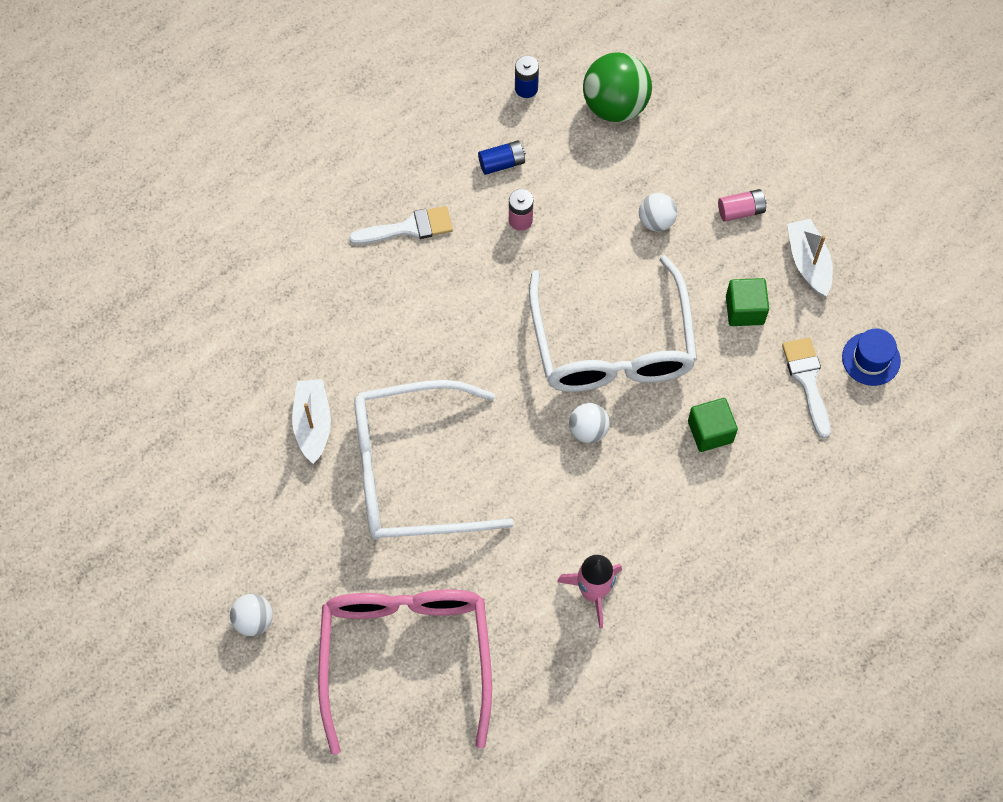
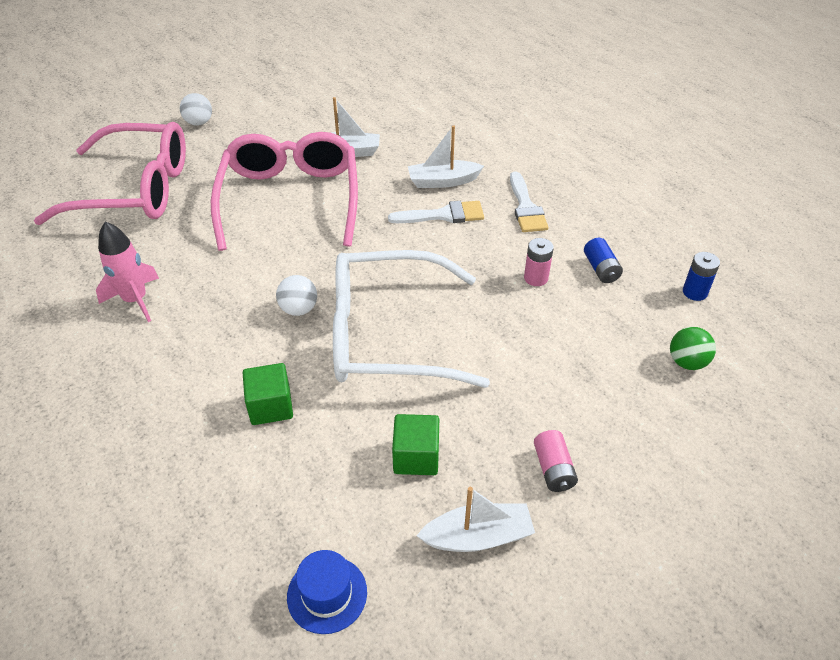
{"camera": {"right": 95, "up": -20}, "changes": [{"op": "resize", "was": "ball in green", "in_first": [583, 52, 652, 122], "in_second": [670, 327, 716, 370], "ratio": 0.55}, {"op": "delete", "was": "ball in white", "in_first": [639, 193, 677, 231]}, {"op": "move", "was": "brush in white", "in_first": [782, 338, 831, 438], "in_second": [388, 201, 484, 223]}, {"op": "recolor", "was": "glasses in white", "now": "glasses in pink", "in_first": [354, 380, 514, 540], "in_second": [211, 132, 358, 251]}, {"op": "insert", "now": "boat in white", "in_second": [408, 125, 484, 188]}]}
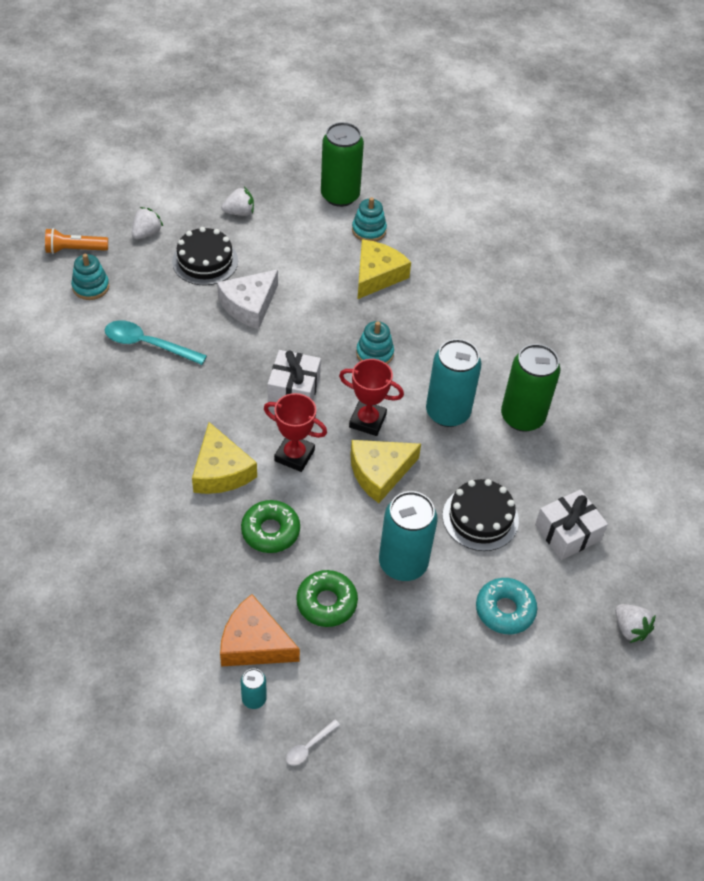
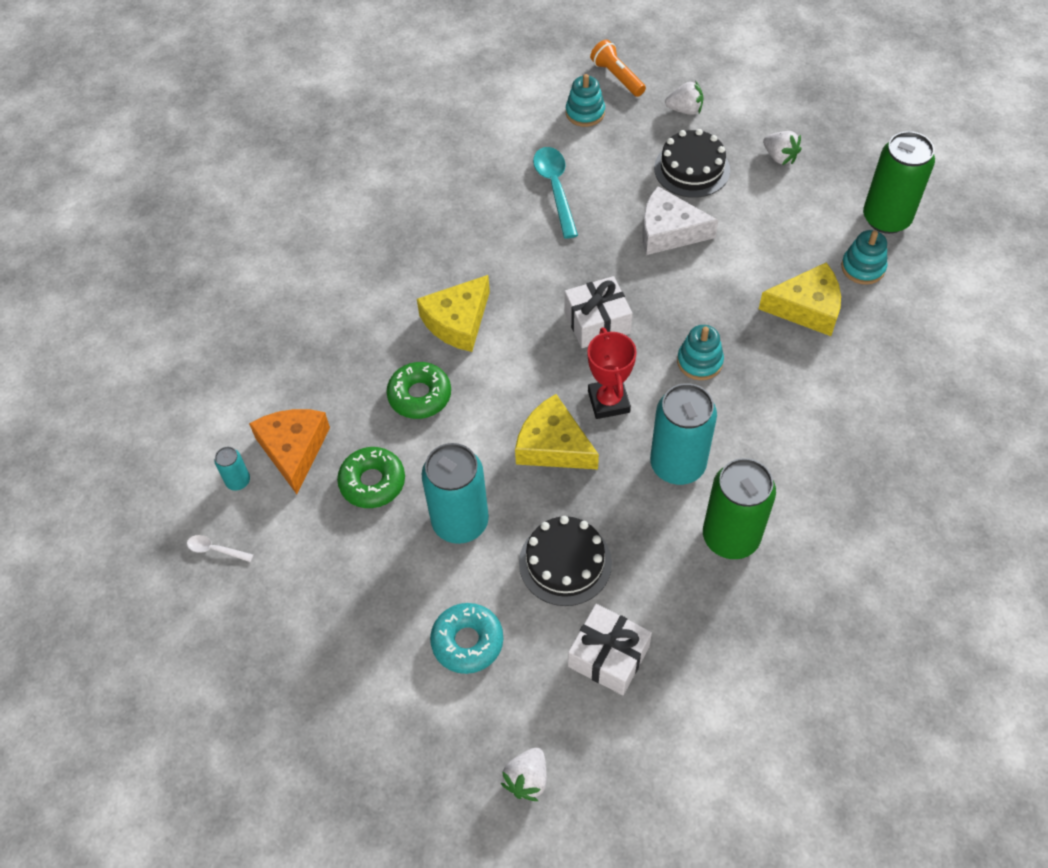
{"camera": {"right": 65, "up": 5}, "changes": [{"op": "delete", "was": "trophy in red", "in_first": [264, 393, 327, 472]}]}
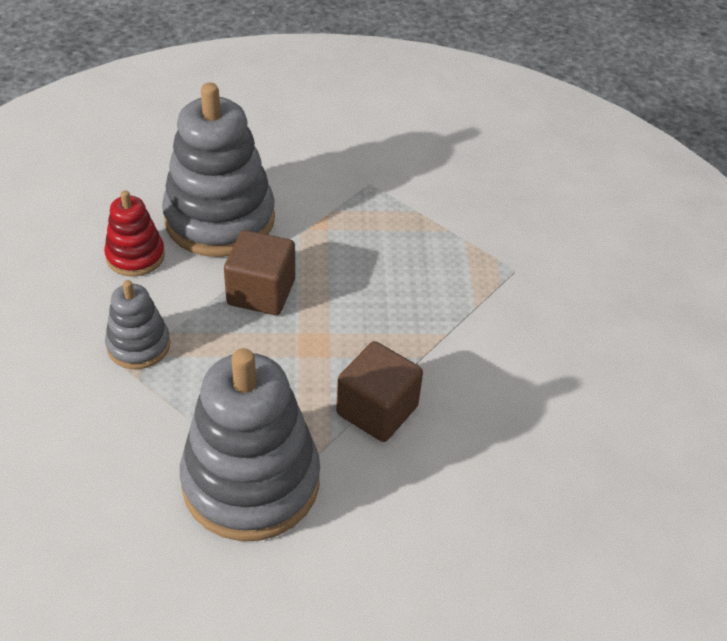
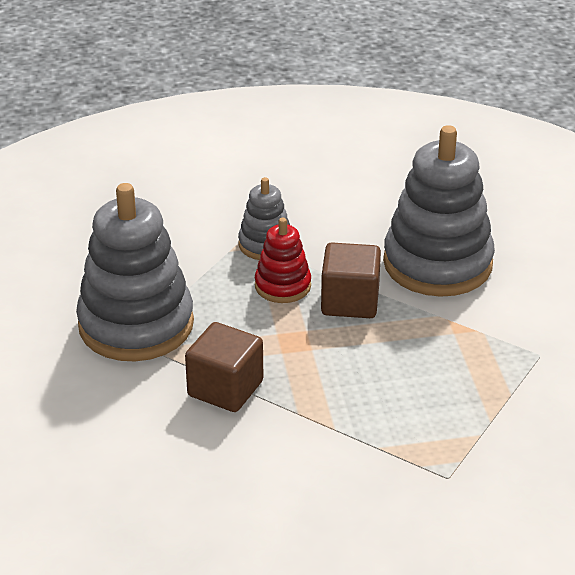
{"camera": {"right": 85, "up": -10}, "changes": [{"op": "move", "was": "stacking toy in red", "in_first": [104, 190, 165, 277], "in_second": [255, 218, 311, 303]}]}
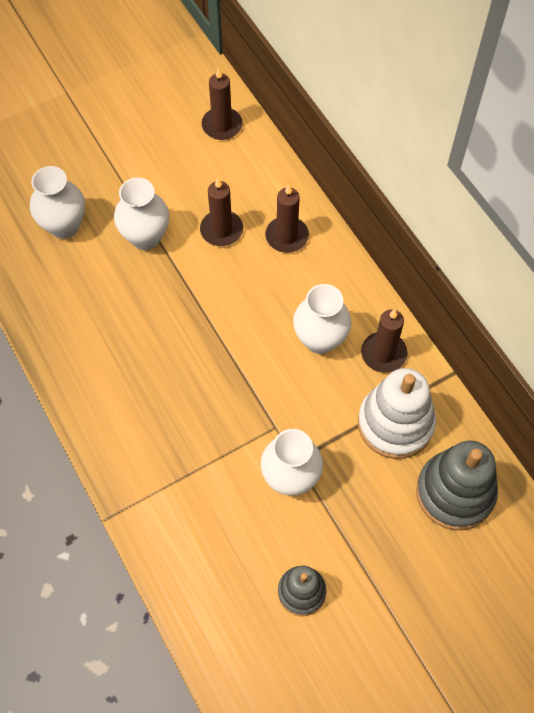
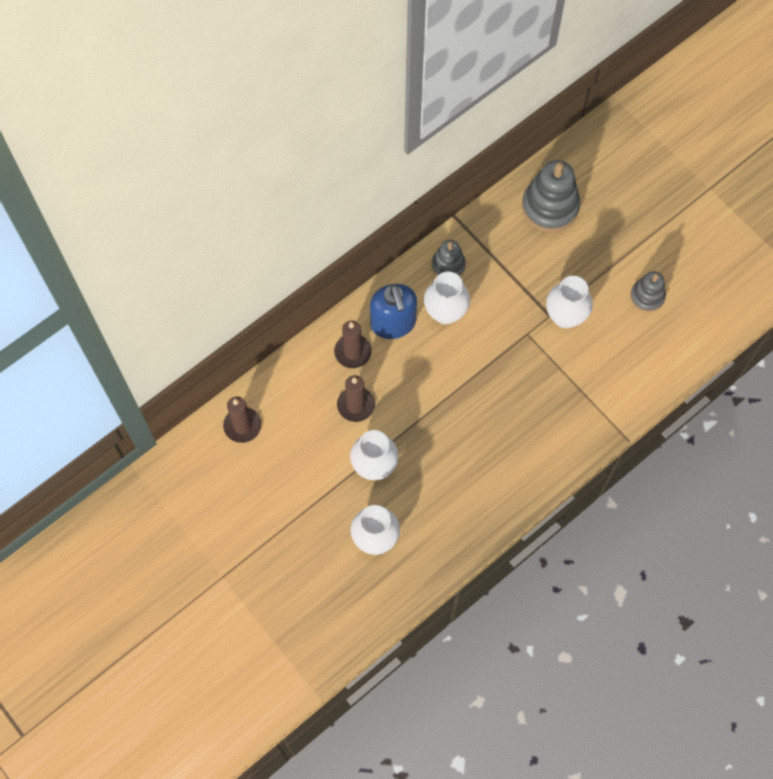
{"camera": {"right": -100, "up": 5}, "changes": [{"op": "replace", "was": "candle in brown", "now": "stacking toy in grey", "in_first": [361, 309, 407, 373], "in_second": [432, 240, 466, 277]}, {"op": "delete", "was": "stacking toy in white", "in_first": [358, 368, 436, 459]}, {"op": "insert", "now": "soap dispenser in blue", "in_second": [370, 284, 417, 339]}]}
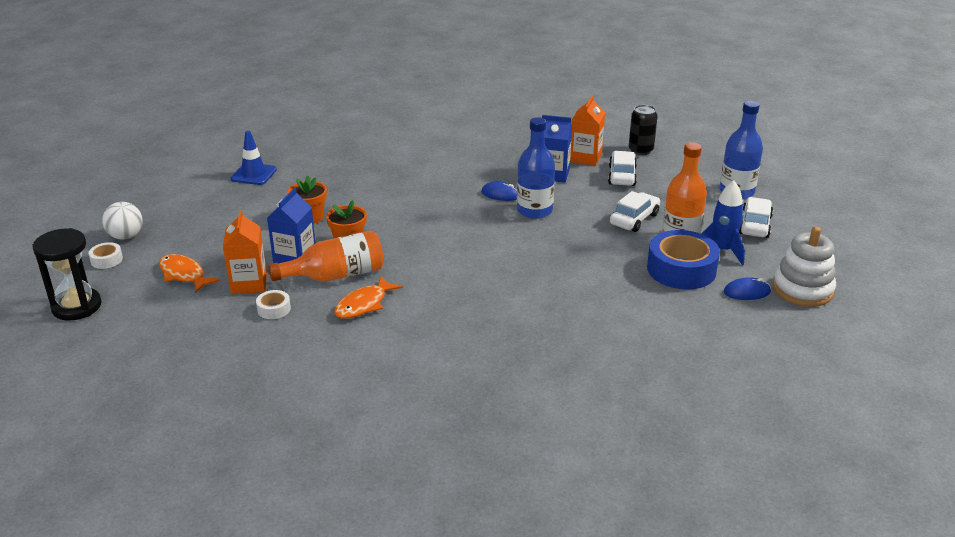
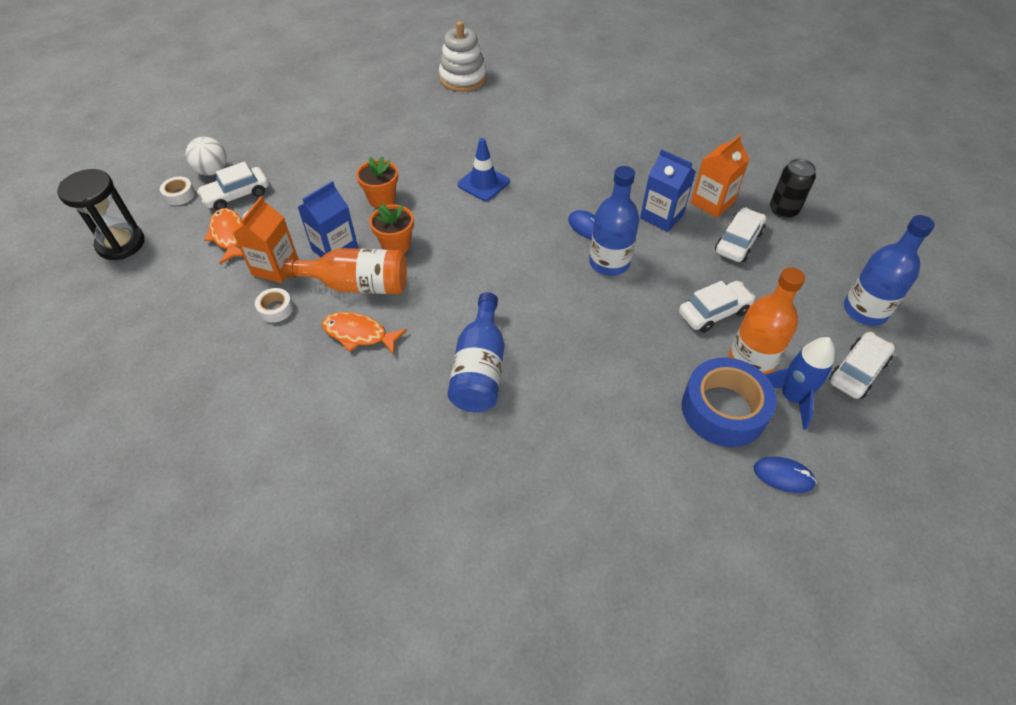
{"camera": {"right": 25, "up": 20}, "changes": [{"op": "move", "was": "traffic cone in blue", "in_first": [231, 131, 277, 185], "in_second": [458, 138, 510, 201]}, {"op": "move", "was": "stacking toy in white", "in_first": [773, 227, 836, 307], "in_second": [439, 21, 487, 92]}, {"op": "rotate", "was": "fish in orange", "in_first": [334, 276, 403, 319], "in_second": [322, 312, 407, 355], "clockwise": 45}, {"op": "insert", "now": "car in white", "in_second": [197, 162, 269, 210]}, {"op": "insert", "now": "bottle in blue", "in_second": [447, 292, 504, 412]}]}
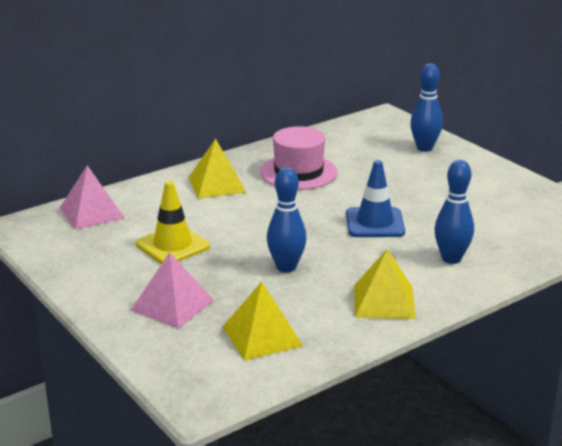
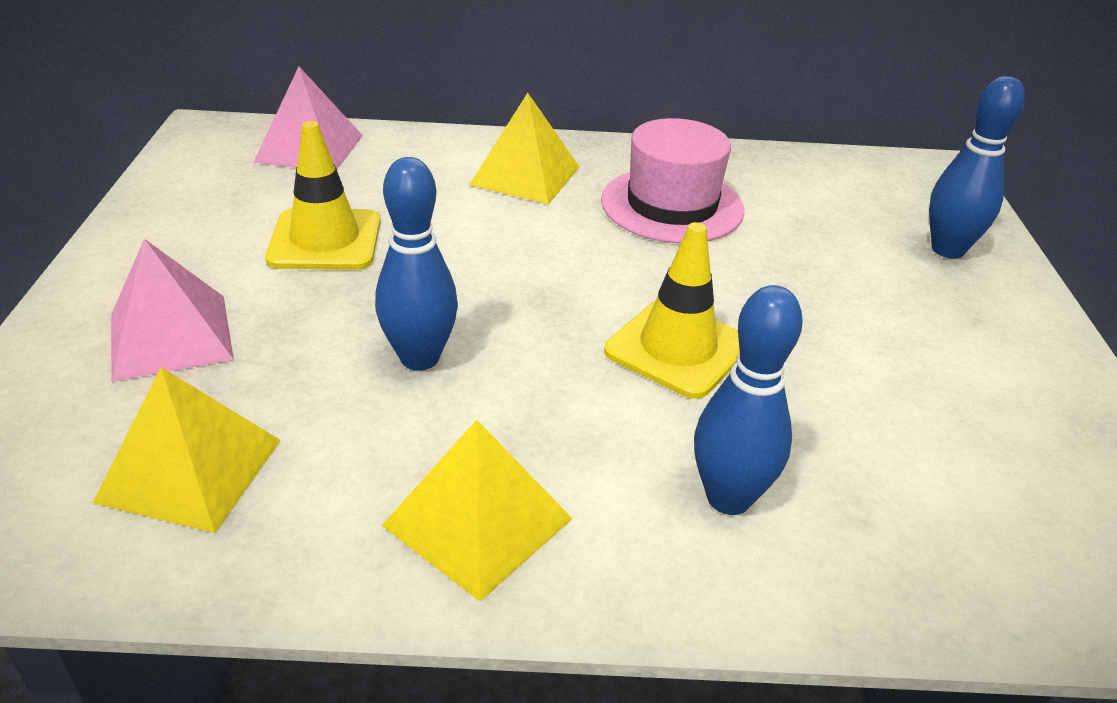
{"camera": {"right": 35, "up": 10}, "changes": [{"op": "recolor", "was": "traffic cone in blue", "now": "traffic cone in yellow", "in_first": [346, 160, 405, 237], "in_second": [604, 222, 740, 399]}]}
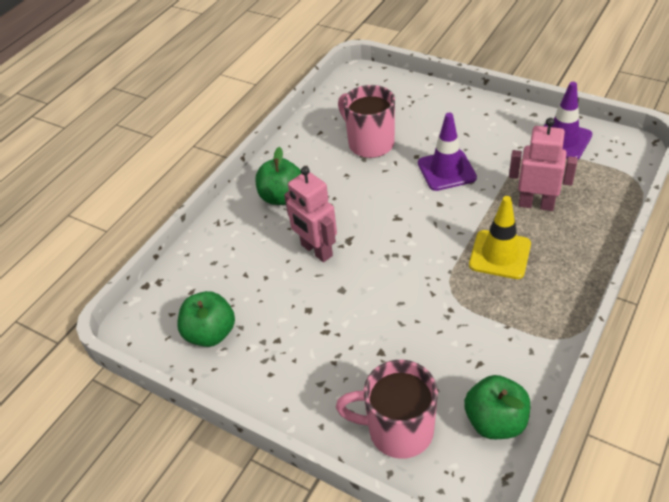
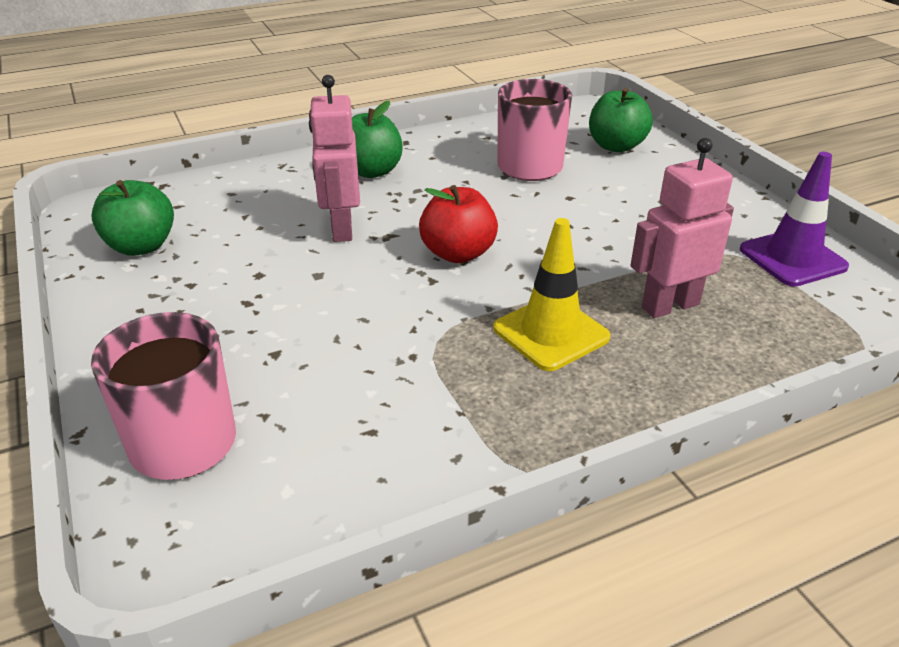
{"camera": {"right": 30, "up": -10}, "changes": [{"op": "delete", "was": "traffic cone in purple", "in_first": [418, 113, 477, 191]}, {"op": "rotate", "was": "robot in pink", "in_first": [509, 118, 578, 211], "in_second": [631, 138, 734, 318], "clockwise": -75}, {"op": "move", "was": "apple in green", "in_first": [464, 375, 530, 439], "in_second": [589, 88, 653, 152]}, {"op": "insert", "now": "apple in red", "in_second": [419, 185, 498, 263]}]}
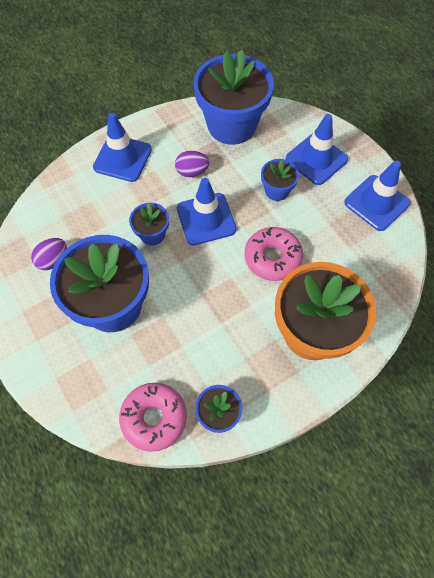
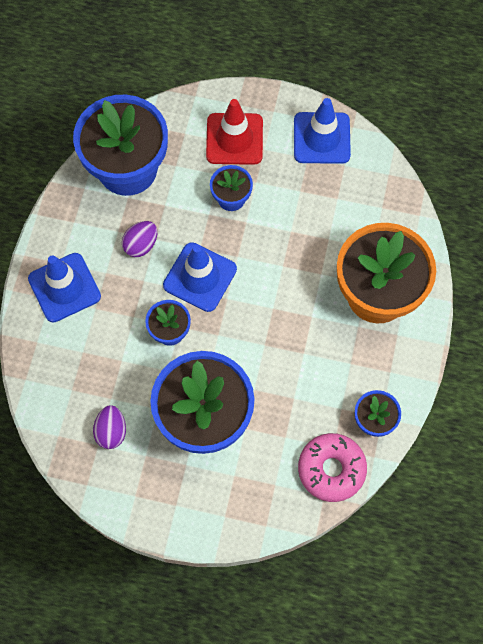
{"camera": {"right": -45, "up": 5}, "changes": [{"op": "recolor", "was": "traffic cone in blue", "now": "traffic cone in red", "in_first": [286, 114, 348, 185], "in_second": [206, 99, 263, 165]}, {"op": "delete", "was": "donut in pink", "in_first": [245, 227, 303, 281]}]}
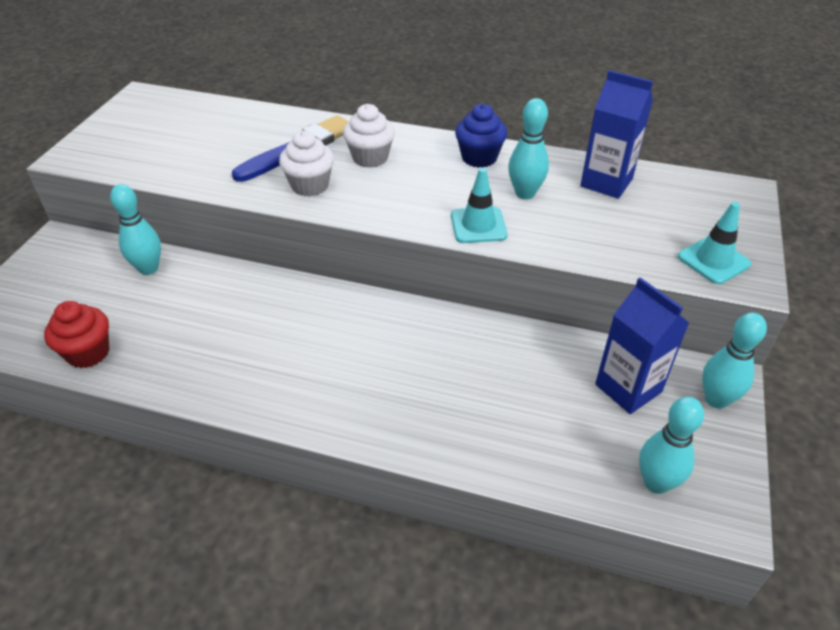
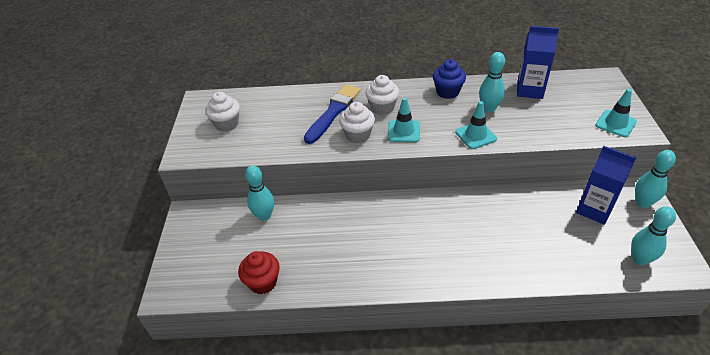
{"camera": {"right": -15, "up": 0}, "changes": [{"op": "insert", "now": "cupcake in white", "in_second": [205, 92, 240, 132]}, {"op": "insert", "now": "traffic cone in turquoise", "in_second": [388, 97, 420, 142]}]}
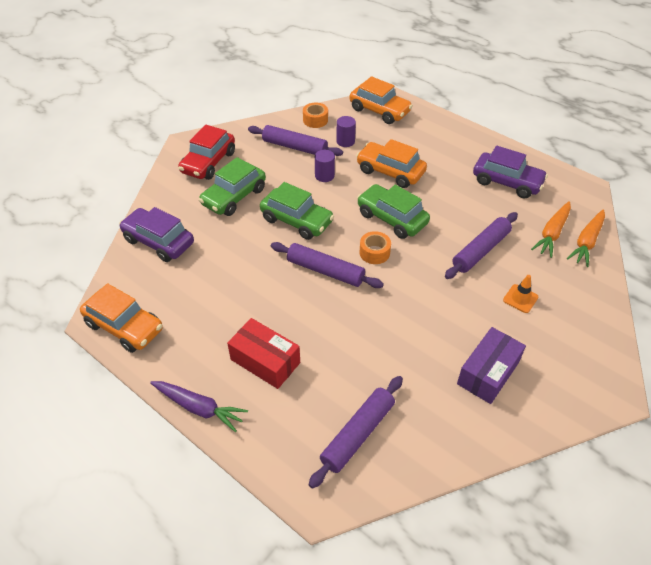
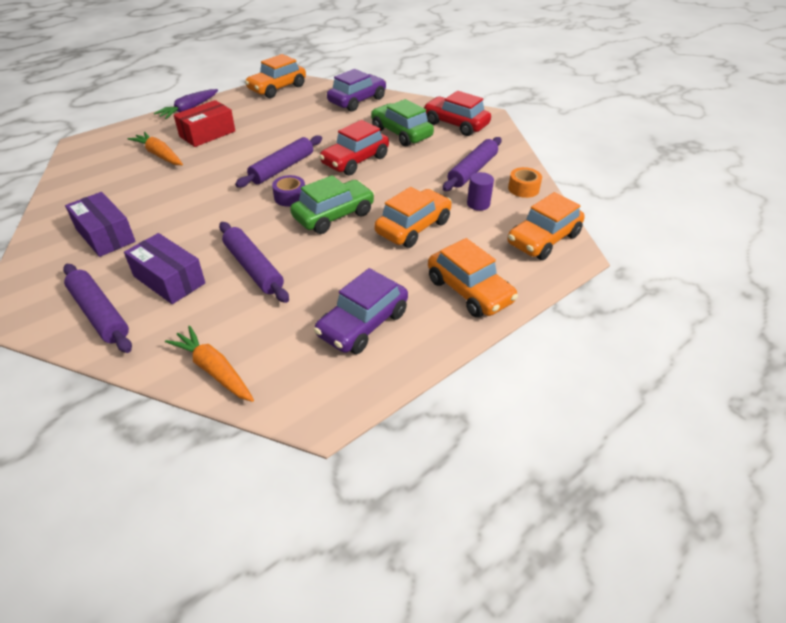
{"camera": {"right": 100, "up": -5}, "changes": [{"op": "delete", "was": "cylinder in purple", "in_first": [315, 150, 335, 182]}, {"op": "recolor", "was": "car in green", "now": "car in red", "in_first": [260, 182, 334, 240], "in_second": [319, 120, 389, 176]}, {"op": "move", "was": "carrot in orange", "in_first": [531, 201, 571, 258], "in_second": [128, 132, 183, 165]}, {"op": "recolor", "was": "tape in orange", "now": "tape in purple", "in_first": [360, 231, 391, 264], "in_second": [272, 175, 305, 207]}, {"op": "replace", "was": "traffic cone in orange", "now": "box in purple", "in_first": [503, 275, 538, 313], "in_second": [124, 233, 205, 304]}, {"op": "move", "was": "rolling pin in purple", "in_first": [309, 376, 403, 489], "in_second": [63, 264, 132, 353]}, {"op": "insert", "now": "car in orange", "in_second": [428, 238, 518, 318]}]}
